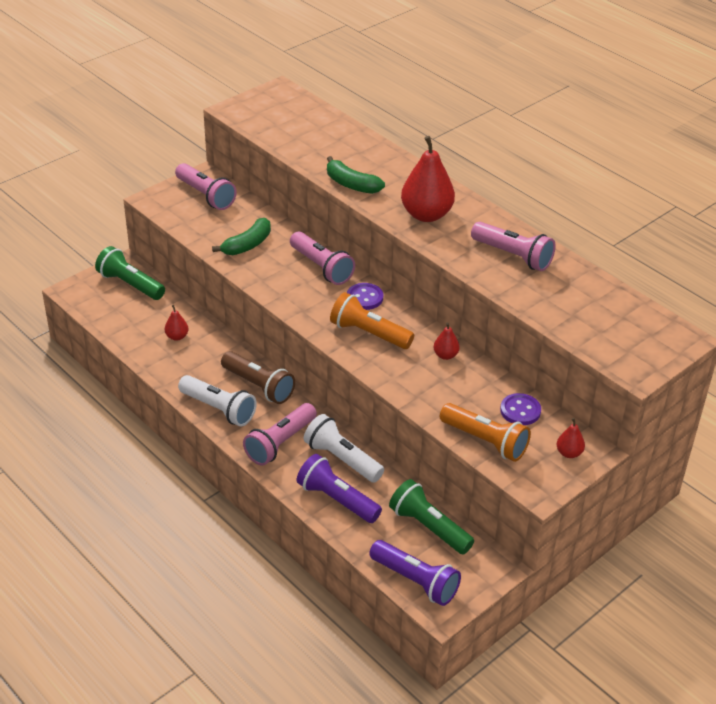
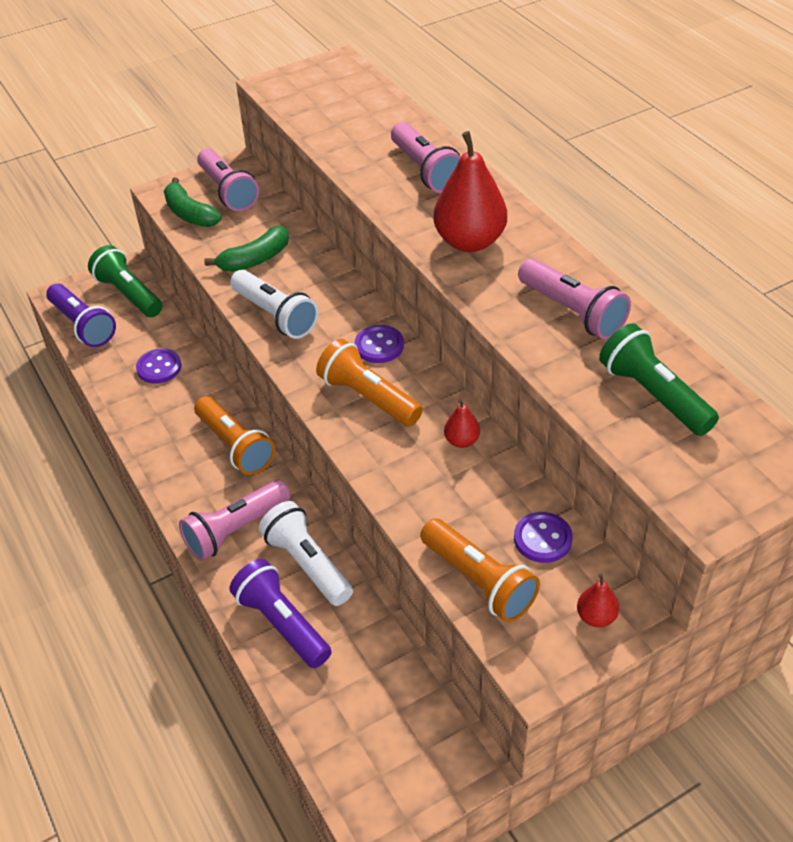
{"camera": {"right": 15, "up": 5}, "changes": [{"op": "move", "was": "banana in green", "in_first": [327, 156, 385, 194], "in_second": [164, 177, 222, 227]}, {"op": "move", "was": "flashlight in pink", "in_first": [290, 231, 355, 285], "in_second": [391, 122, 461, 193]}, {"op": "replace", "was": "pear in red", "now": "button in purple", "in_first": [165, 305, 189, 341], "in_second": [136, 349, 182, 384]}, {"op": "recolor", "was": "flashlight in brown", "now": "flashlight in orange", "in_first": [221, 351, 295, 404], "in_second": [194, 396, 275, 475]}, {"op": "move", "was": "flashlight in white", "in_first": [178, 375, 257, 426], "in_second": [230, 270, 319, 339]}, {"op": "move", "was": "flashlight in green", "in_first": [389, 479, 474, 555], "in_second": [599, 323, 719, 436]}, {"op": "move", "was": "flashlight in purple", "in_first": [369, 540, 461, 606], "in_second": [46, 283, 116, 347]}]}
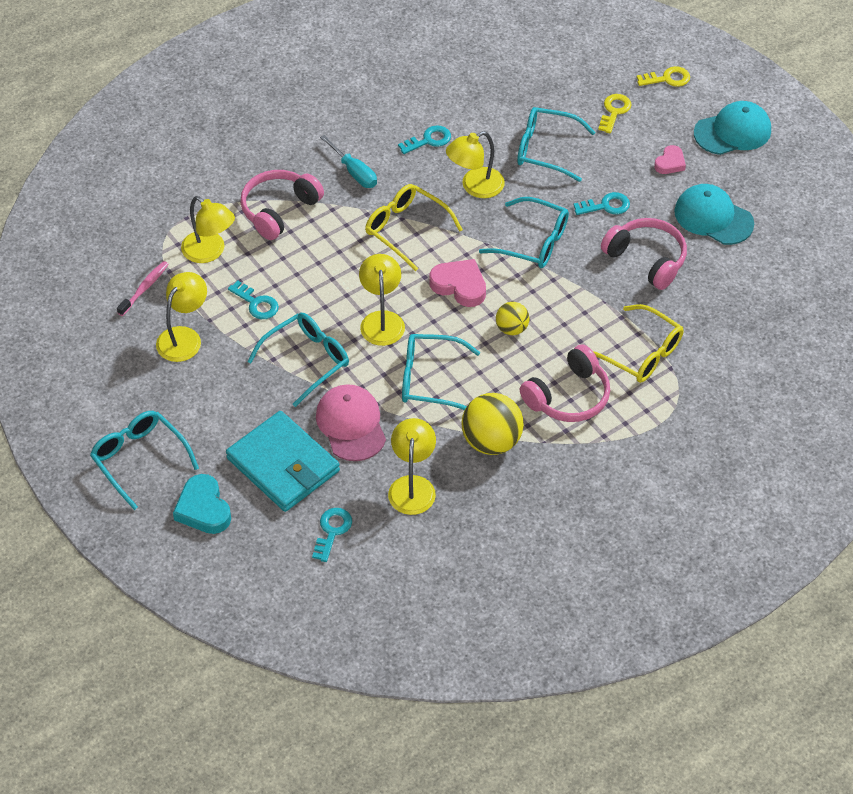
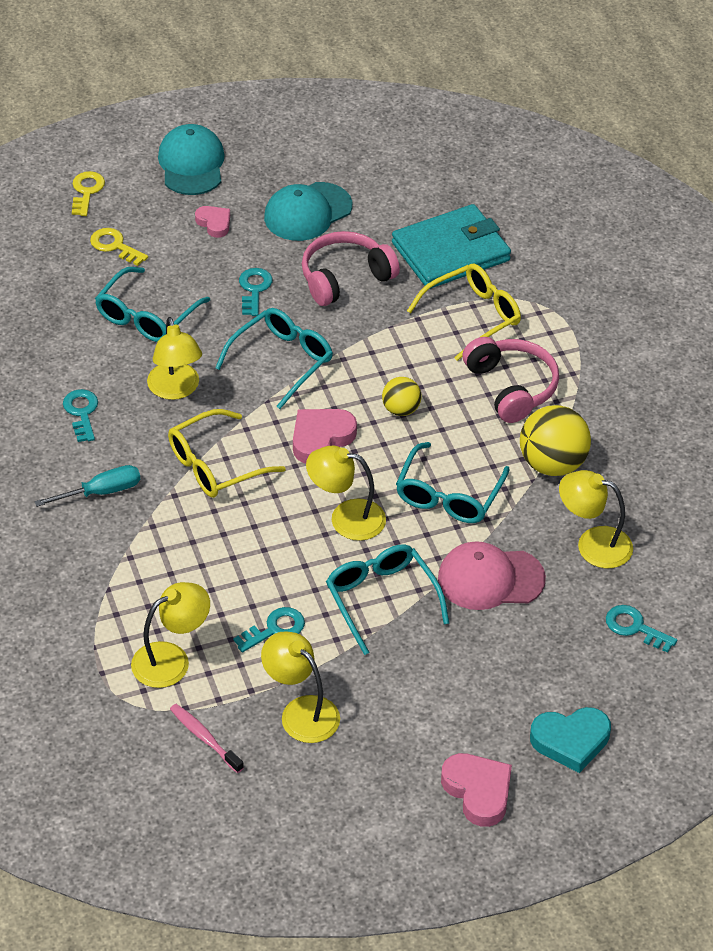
{"camera": {"right": -75, "up": -5}, "changes": [{"op": "delete", "was": "headphones in pink", "in_first": [240, 170, 324, 240]}, {"op": "replace", "was": "glasses in turquoise", "now": "heart in pink", "in_first": [90, 411, 199, 510], "in_second": [441, 753, 512, 827]}, {"op": "move", "was": "wallet in turquoise", "in_first": [226, 411, 340, 512], "in_second": [392, 204, 511, 289]}]}
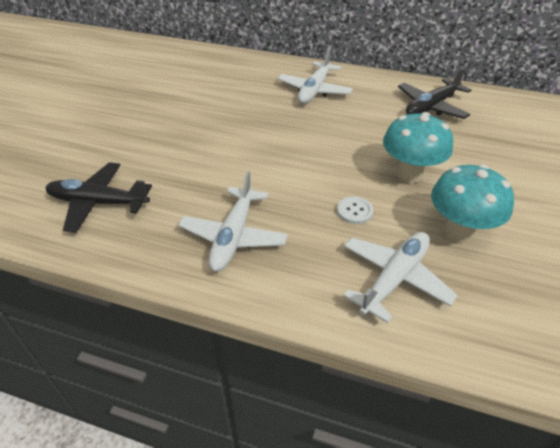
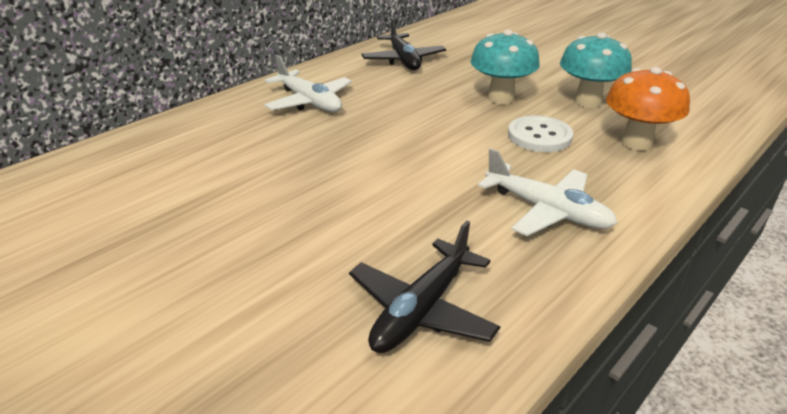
{"camera": {"right": -65, "up": -10}, "changes": [{"op": "resize", "was": "button in white", "in_first": [337, 197, 373, 224], "in_second": [508, 115, 573, 152], "ratio": 1.68}, {"op": "replace", "was": "plane in white", "now": "mushroom in orange", "in_first": [343, 232, 458, 323], "in_second": [606, 67, 690, 151]}]}
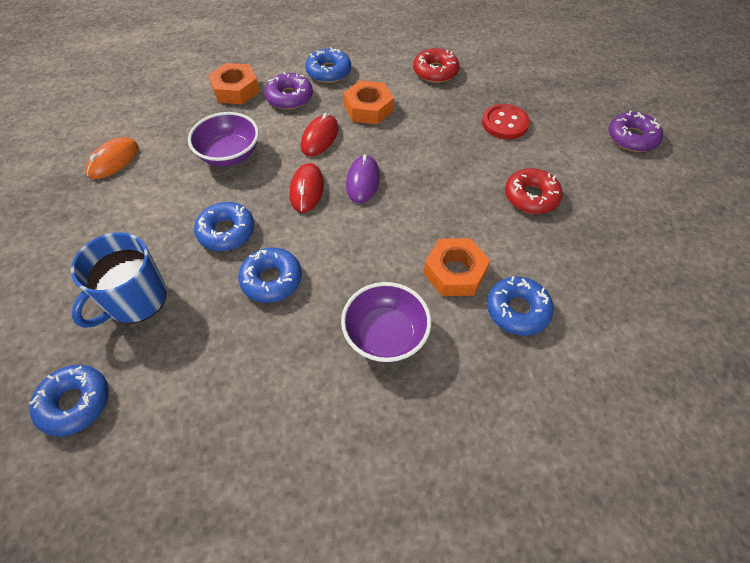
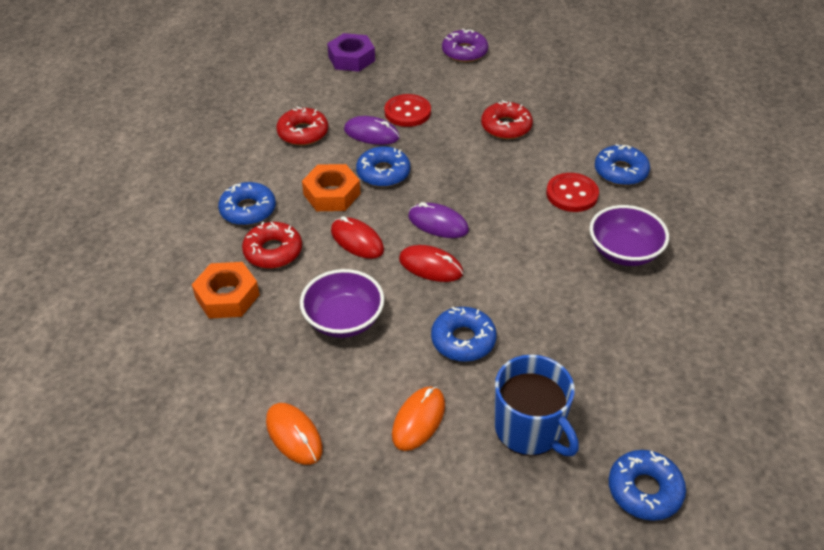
{"camera": {"right": -70, "up": -10}, "changes": [{"op": "recolor", "was": "donut in purple", "now": "donut in red", "in_first": [264, 72, 313, 110], "in_second": [242, 222, 302, 269]}, {"op": "replace", "was": "nut in orange", "now": "button in red", "in_first": [424, 238, 490, 296], "in_second": [546, 173, 599, 212]}, {"op": "move", "was": "donut in blue", "in_first": [238, 247, 302, 303], "in_second": [356, 146, 410, 187]}, {"op": "insert", "now": "nut in purple", "in_second": [327, 33, 375, 72]}, {"op": "insert", "now": "mouse in purple", "in_second": [344, 116, 400, 145]}, {"op": "insert", "now": "mouse in orange", "in_second": [392, 386, 445, 451]}]}
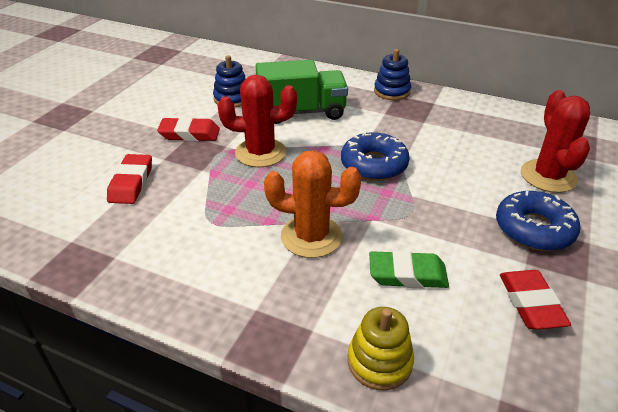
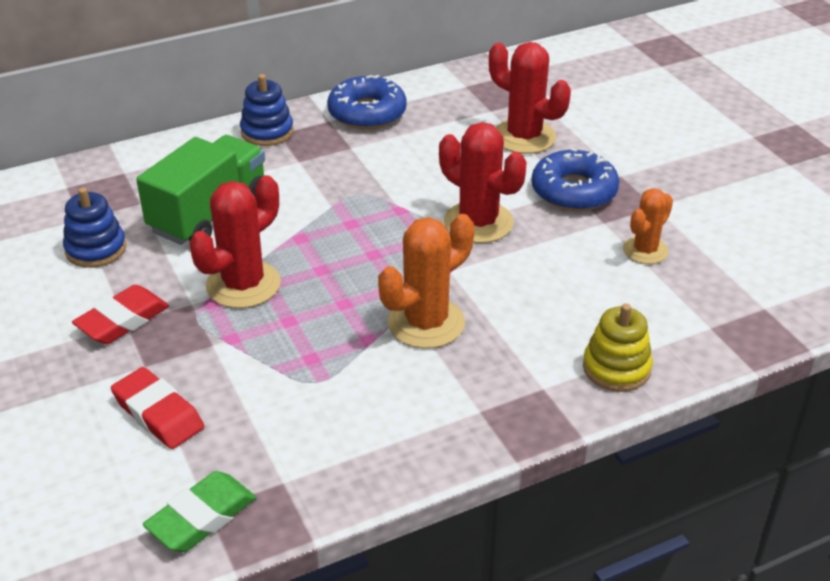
{"camera": {"right": -50, "up": 0}, "changes": [{"op": "move", "was": "donut in blue", "in_first": [341, 132, 410, 181], "in_second": [327, 75, 407, 129]}, {"op": "move", "was": "eraser in green", "in_first": [369, 250, 449, 289], "in_second": [143, 471, 256, 552]}, {"op": "replace", "was": "eraser in red", "now": "cactus in orange", "in_first": [500, 270, 571, 330], "in_second": [623, 188, 673, 264]}, {"op": "insert", "now": "cactus in red", "in_second": [439, 122, 527, 243]}]}
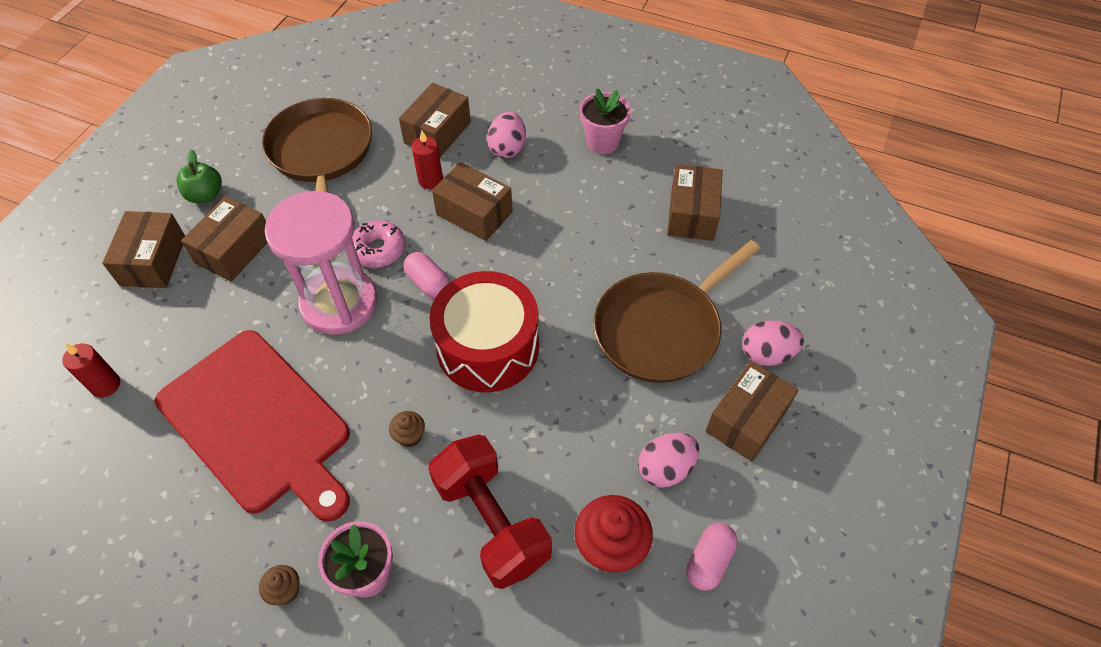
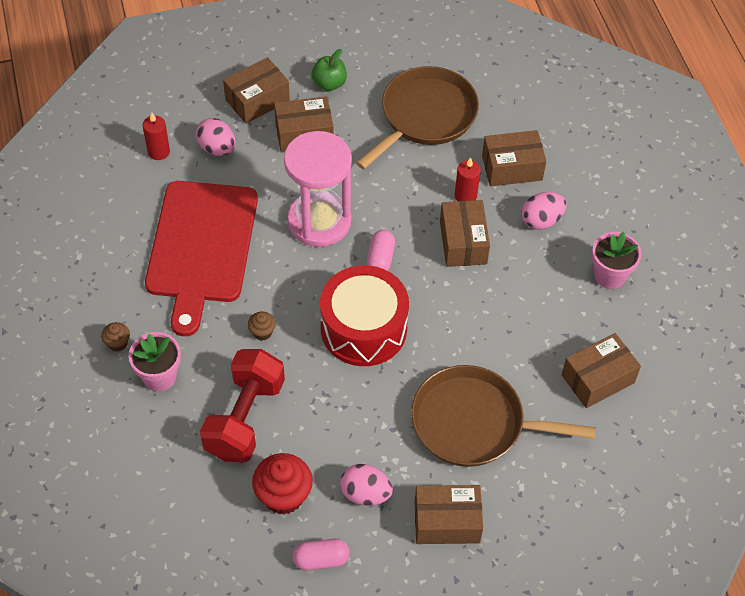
{"camera": {"right": 50, "up": 0}, "changes": [{"op": "delete", "was": "donut in pink", "in_first": [352, 220, 405, 268]}, {"op": "move", "was": "egg in pink", "in_first": [742, 320, 804, 366], "in_second": [196, 118, 236, 156]}]}
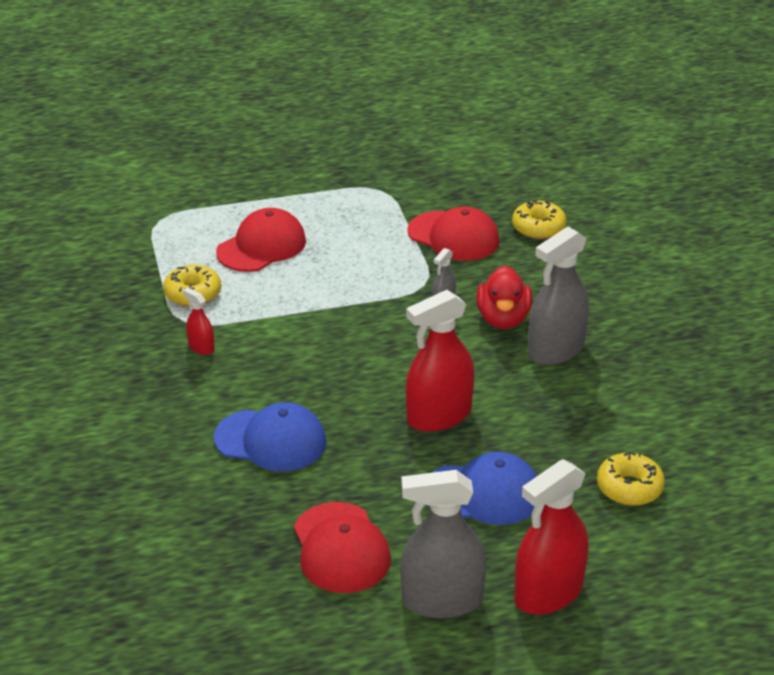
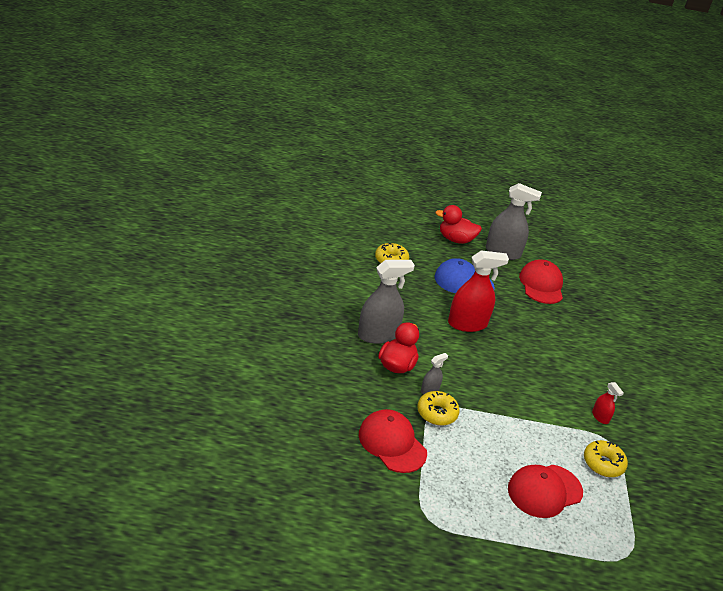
{"camera": {"right": -165, "up": 0}, "changes": [{"op": "move", "was": "donut in yellow", "in_first": [512, 200, 567, 239], "in_second": [417, 391, 460, 426]}, {"op": "delete", "was": "cap in blue", "in_first": [214, 402, 327, 472]}, {"op": "replace", "was": "spray bottle in red", "now": "duck in red", "in_first": [514, 459, 588, 615], "in_second": [435, 205, 482, 244]}]}
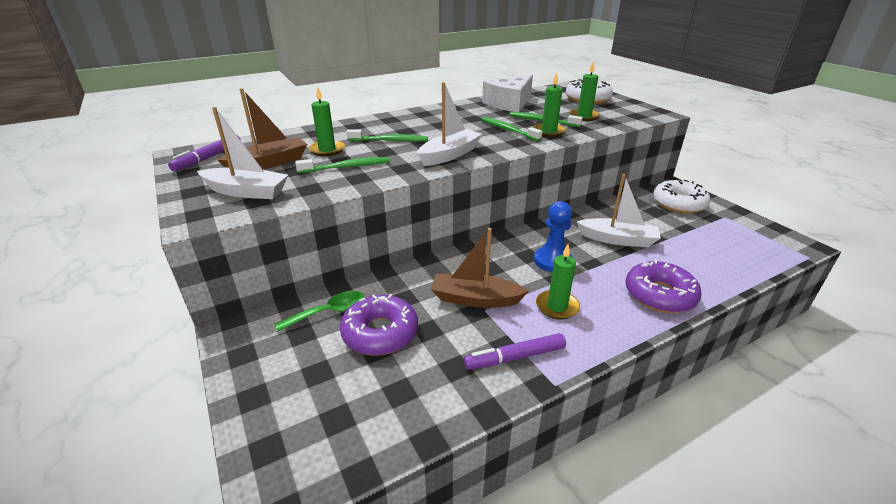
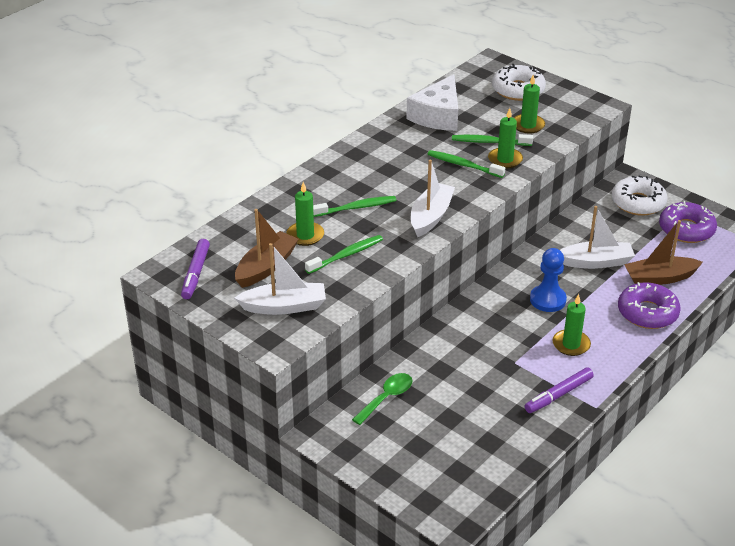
{"camera": {"right": -20, "up": 5}, "changes": [{"op": "move", "was": "boat in brown", "in_first": [431, 228, 528, 308], "in_second": [624, 220, 703, 285]}, {"op": "move", "was": "donut in purple", "in_first": [340, 294, 418, 356], "in_second": [659, 201, 717, 243]}]}
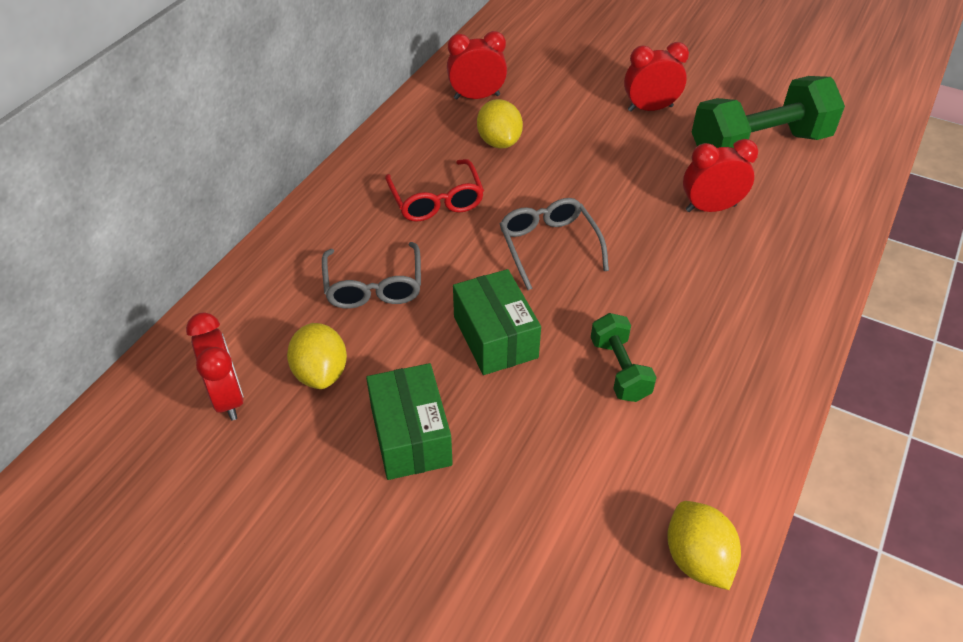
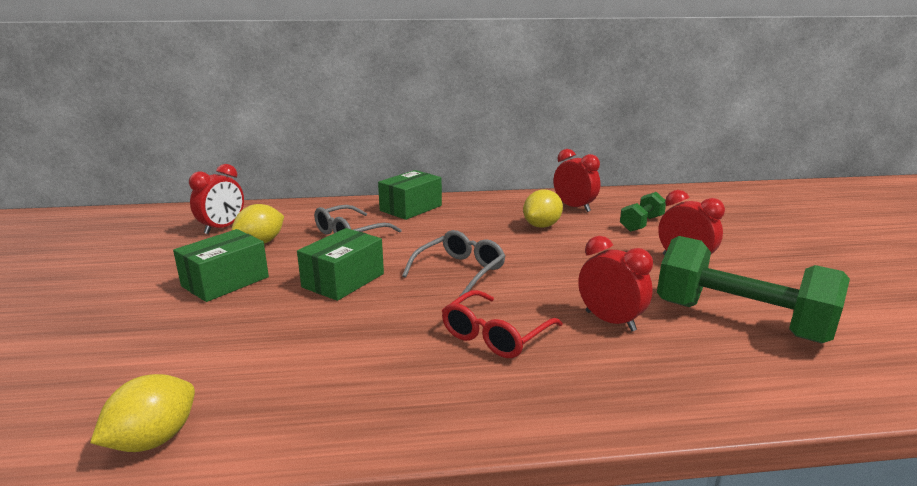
{"camera": {"right": 55, "up": -25}, "changes": [{"op": "move", "was": "glasses in red", "in_first": [385, 159, 484, 222], "in_second": [442, 290, 563, 358]}, {"op": "move", "was": "dumbbell in green", "in_first": [591, 313, 657, 402], "in_second": [620, 192, 666, 232]}, {"op": "insert", "now": "box in green", "in_second": [378, 170, 442, 220]}]}
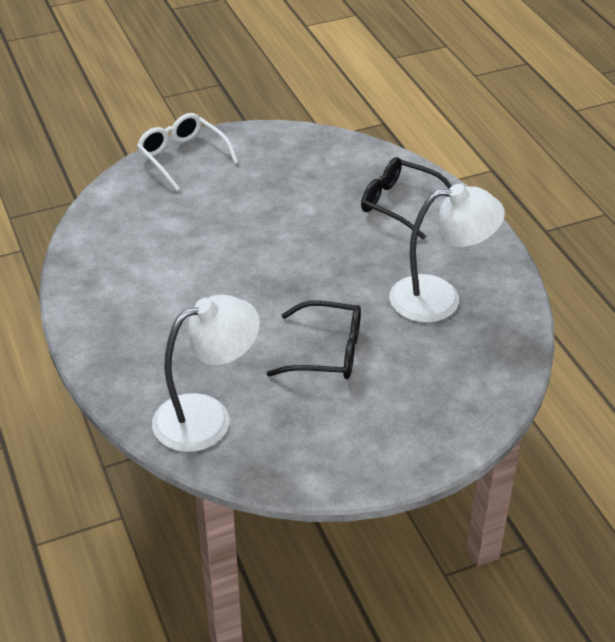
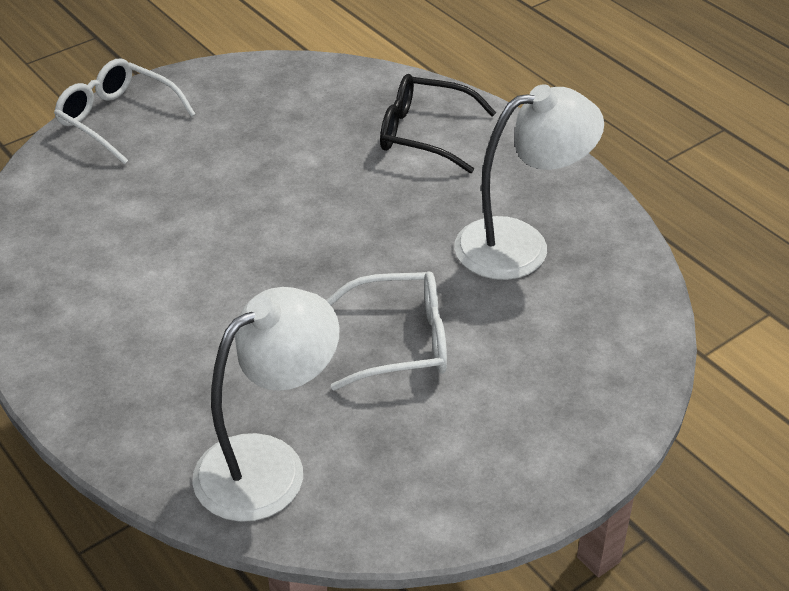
{"camera": {"right": -15, "up": 0}, "changes": [{"op": "recolor", "was": "glasses in black", "now": "glasses in white", "in_first": [266, 301, 361, 379], "in_second": [326, 271, 447, 390]}]}
